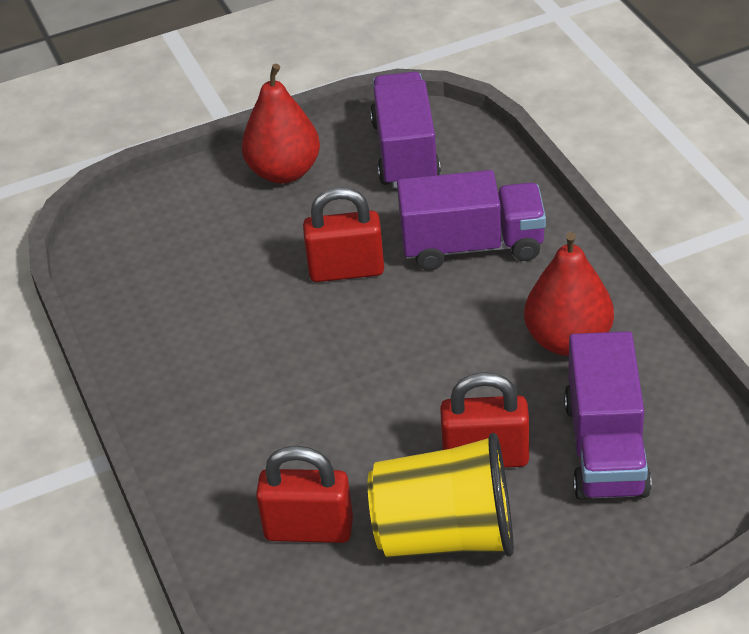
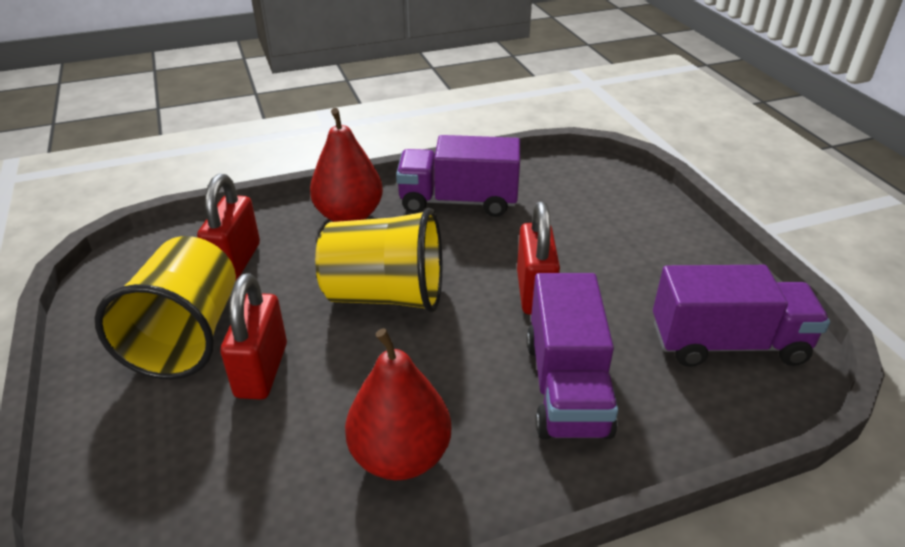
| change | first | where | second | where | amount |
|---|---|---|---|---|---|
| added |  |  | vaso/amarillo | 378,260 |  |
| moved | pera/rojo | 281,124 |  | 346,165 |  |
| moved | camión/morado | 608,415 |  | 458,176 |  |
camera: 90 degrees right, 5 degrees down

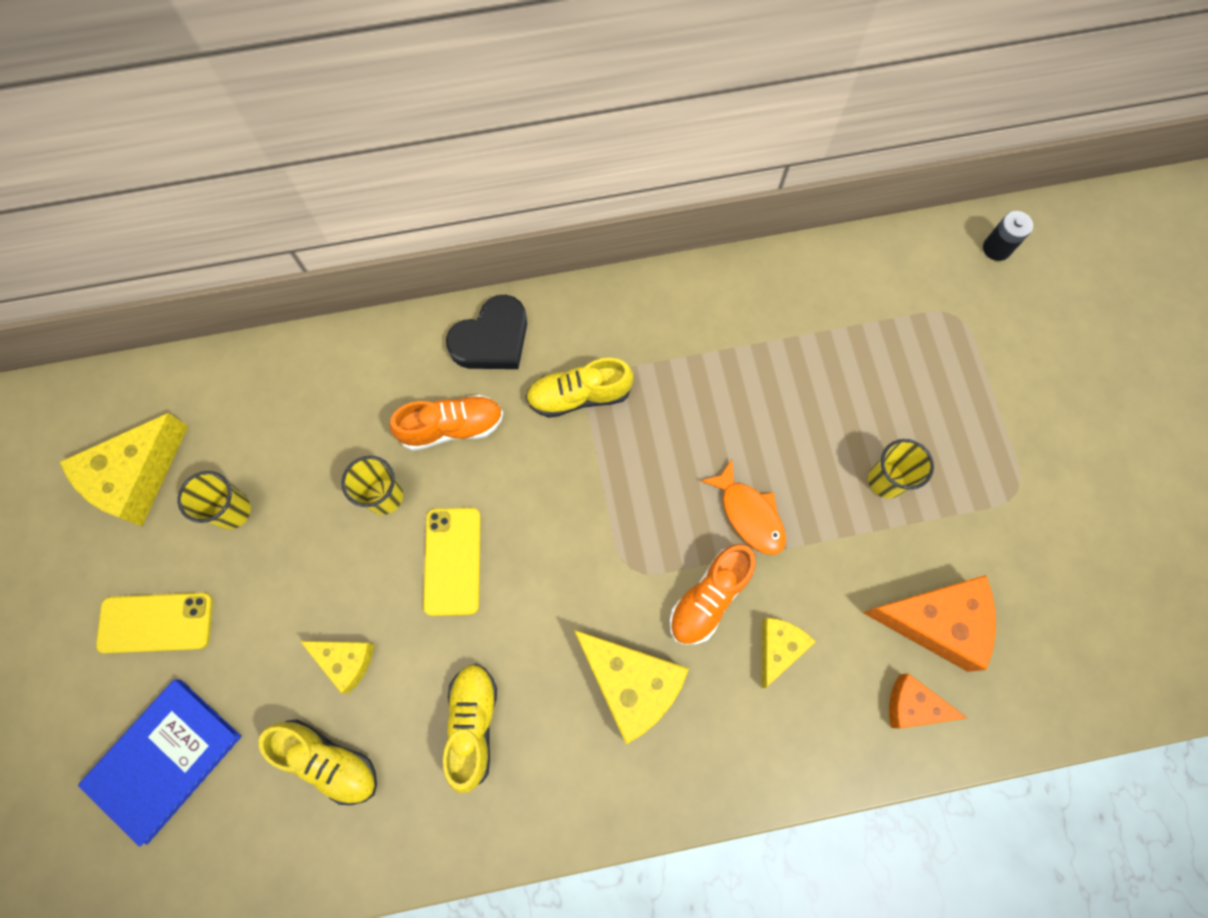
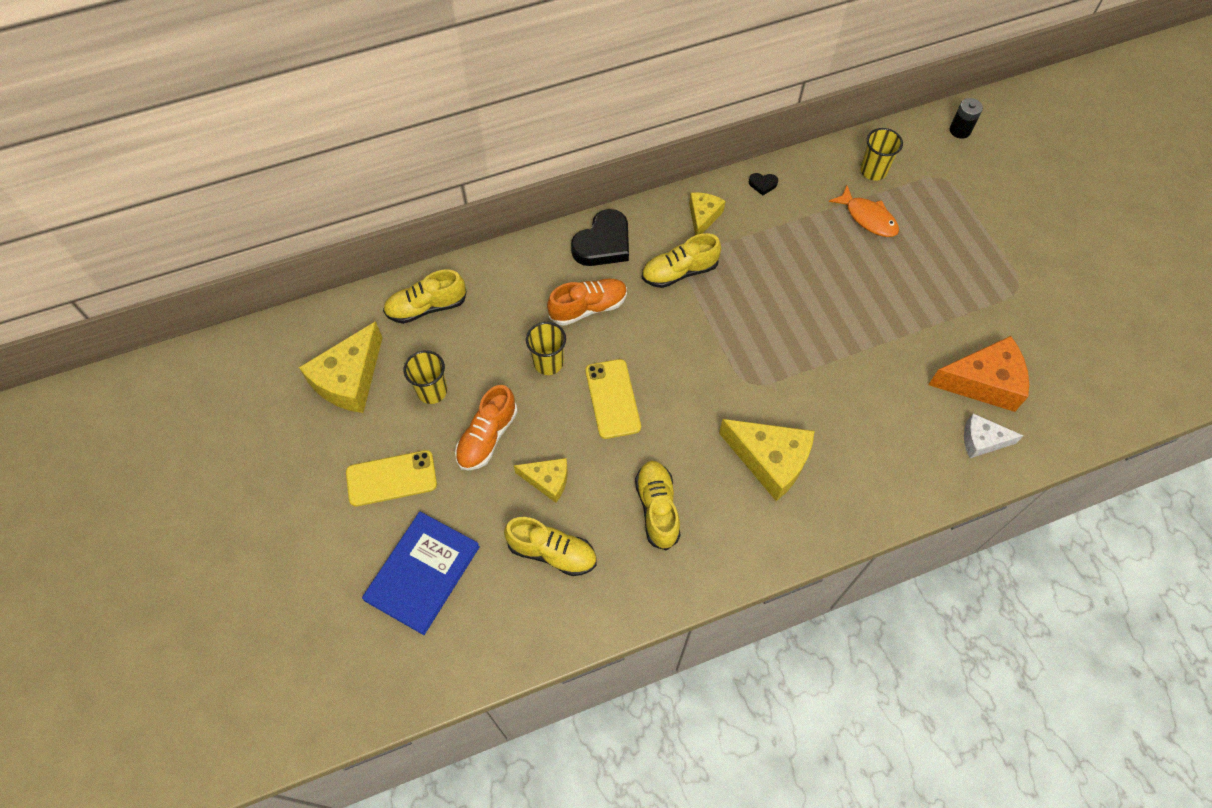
| change | first | where | second | where | amount |
|---|---|---|---|---|---|
| added |  |  | zapato/amarillo | 425,297 |  |
| added |  |  | corazón/negro | 763,184 |  |
| moved | zapato/naranja | 712,594 |  | 486,427 |  |
| moved | pez/naranja | 743,507 |  | 864,211 |  |
| moved | queso/amarillo | 789,653 |  | 707,213 |  |
| moved | vaso/amarillo | 901,469 |  | 882,154 |  |
| recoloured | queso/naranja | 928,701 | queso/blanco | 993,436 |  |
camera: 10 degrees left, 10 degrees down

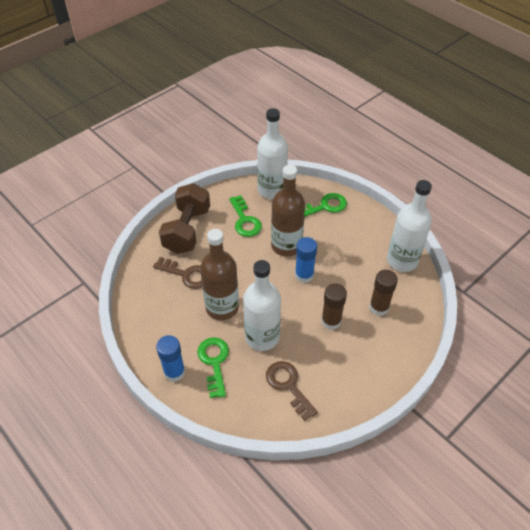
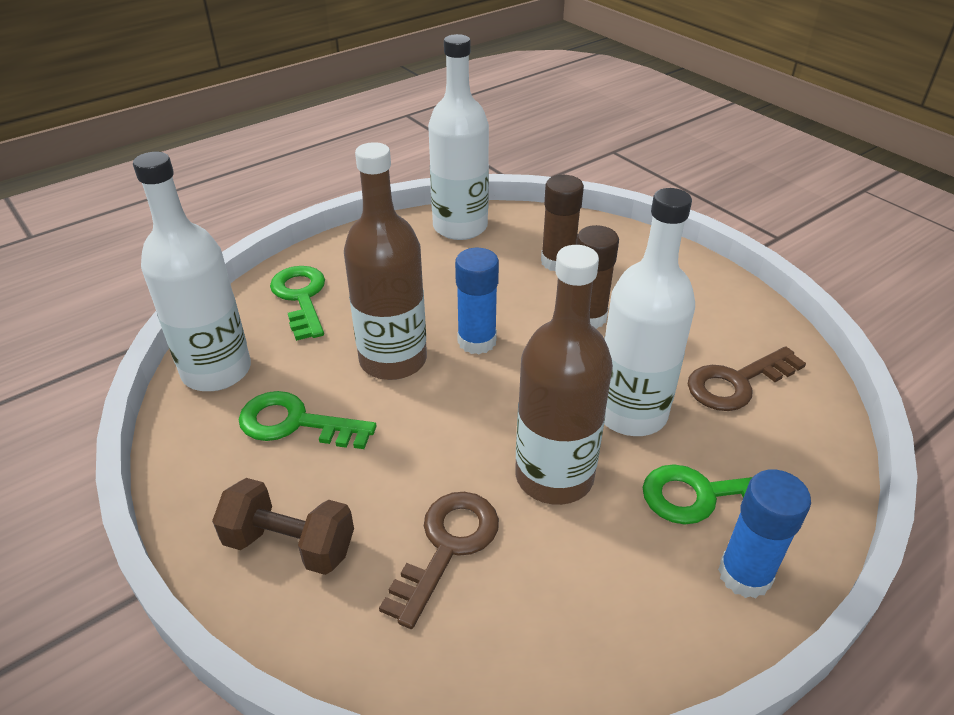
| change | first | where | second | where | amount |
|---|---|---|---|---|---|
| turned | llave/verde | 245,216 |  | 308,420 | 150 degrees counterclockwise |
| resized | mancuerna/marrón | 184,218 |  | 283,526 | x0.65 |
camera: 85 degrees left, 10 degrees down

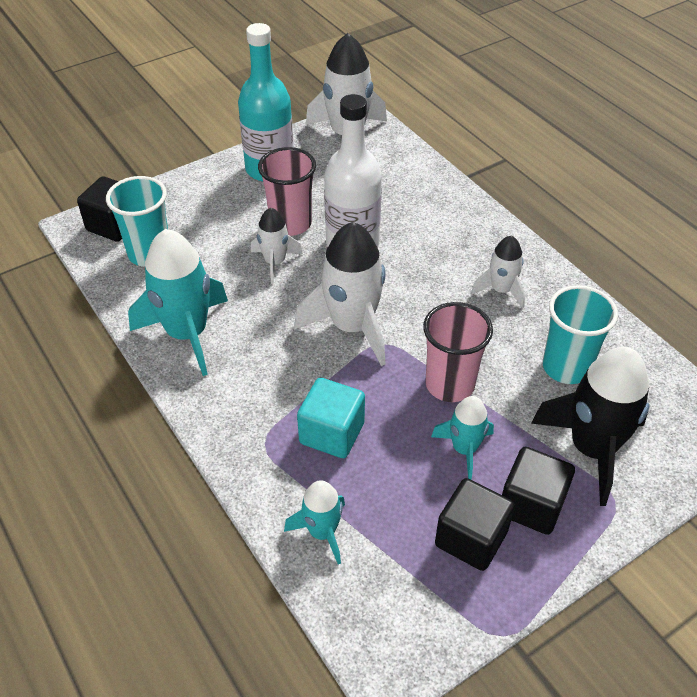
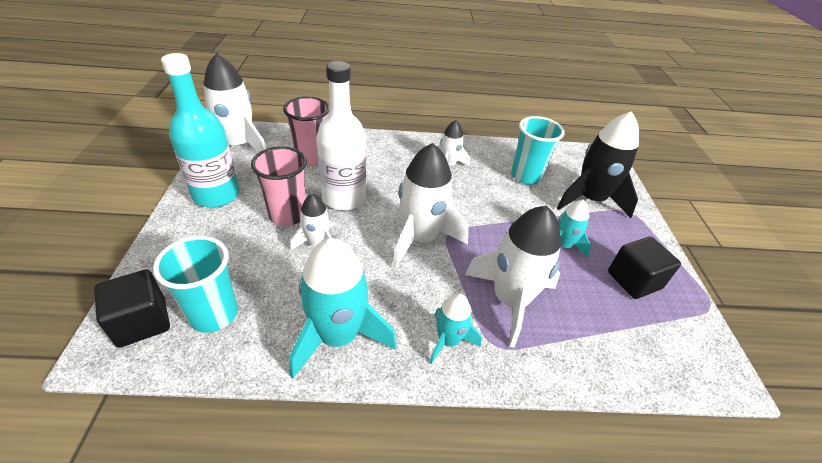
| change | first | where | second | where | amount |
|---|---|---|---|---|---|
| removed | cubo/negro | 538,491 |  |  |  |
| moved | cohete/turquesa | 314,522 |  | 455,328 |  |
| moved | vaso/rosa | 458,352 |  | 306,131 |  |
| replaced | cubo/turquesa | 331,418 | cohete/blanco | 513,276 |  |
camera: 60 degrees left, 5 degrees down

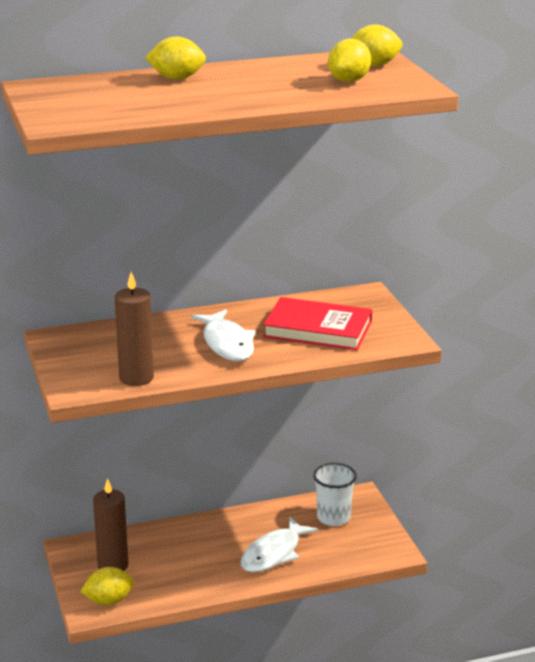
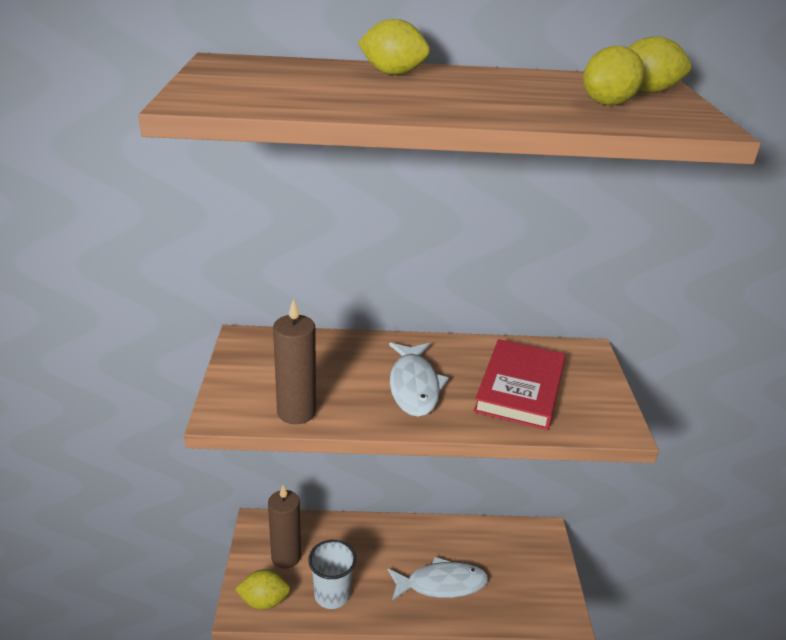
| change | first | where | second | where | amount |
|---|---|---|---|---|---|
| moved | vaso/blanco | 335,494 |  | 332,574 |  |
| turned | pez/blanco | 279,545 |  | 438,579 | 150 degrees counterclockwise |
| turned | libro/rojo | 317,323 |  | 520,384 | 75 degrees clockwise |
camera: 15 degrees right, 5 degrees up

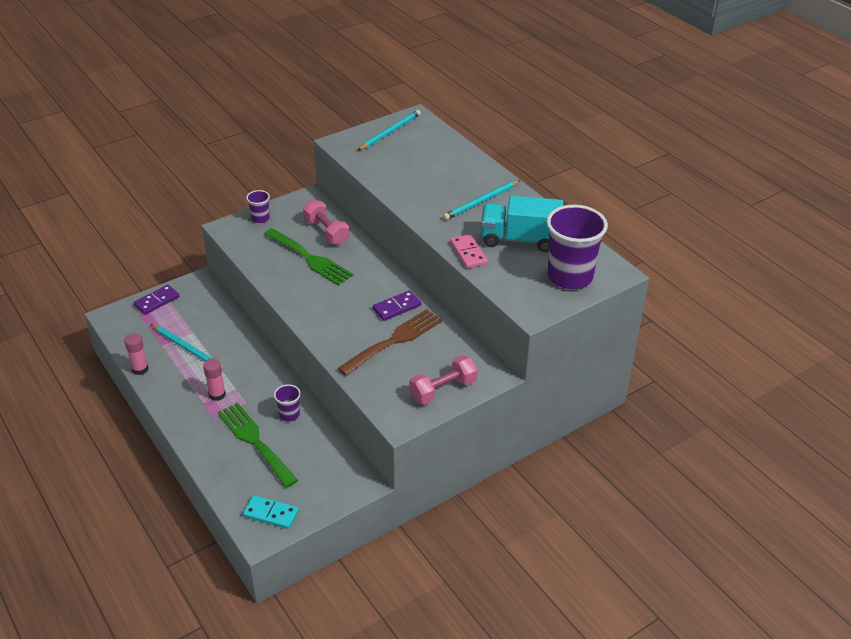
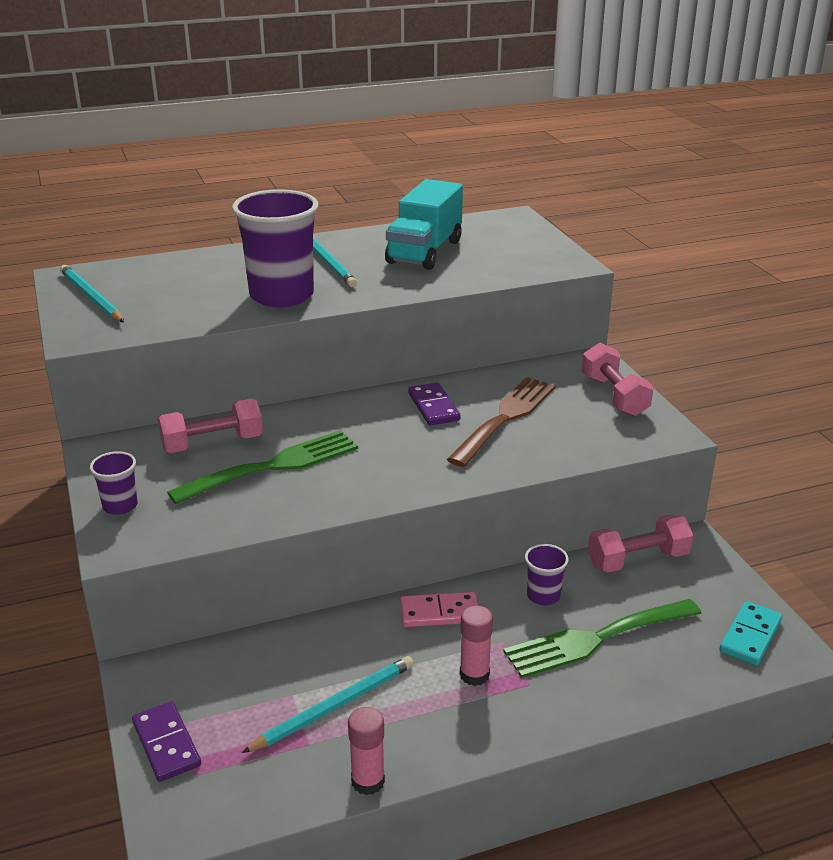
| change | first | where | second | where | amount |
|---|---|---|---|---|---|
| added |  |  | mancuerna/rosa | 640,543 |  |
| moved | ficha de dominó/rosa | 469,251 |  | 439,609 |  |
| moved | vaso/morado | 577,247 |  | 275,248 |  |
| turned | tenedor/marrón | 390,342 |  | 501,422 | 60 degrees clockwise |
camera: 75 degrees left, 10 degrees down

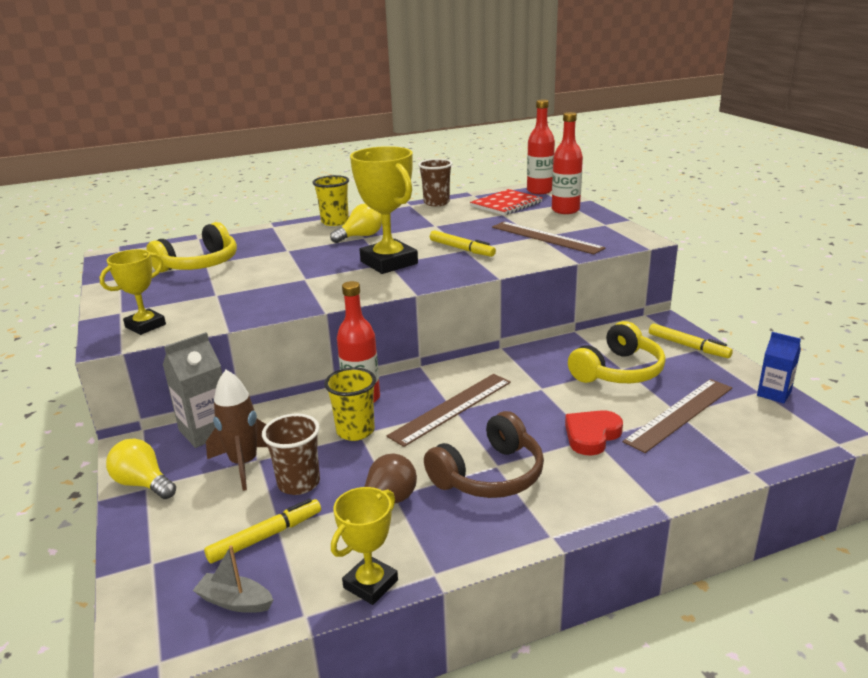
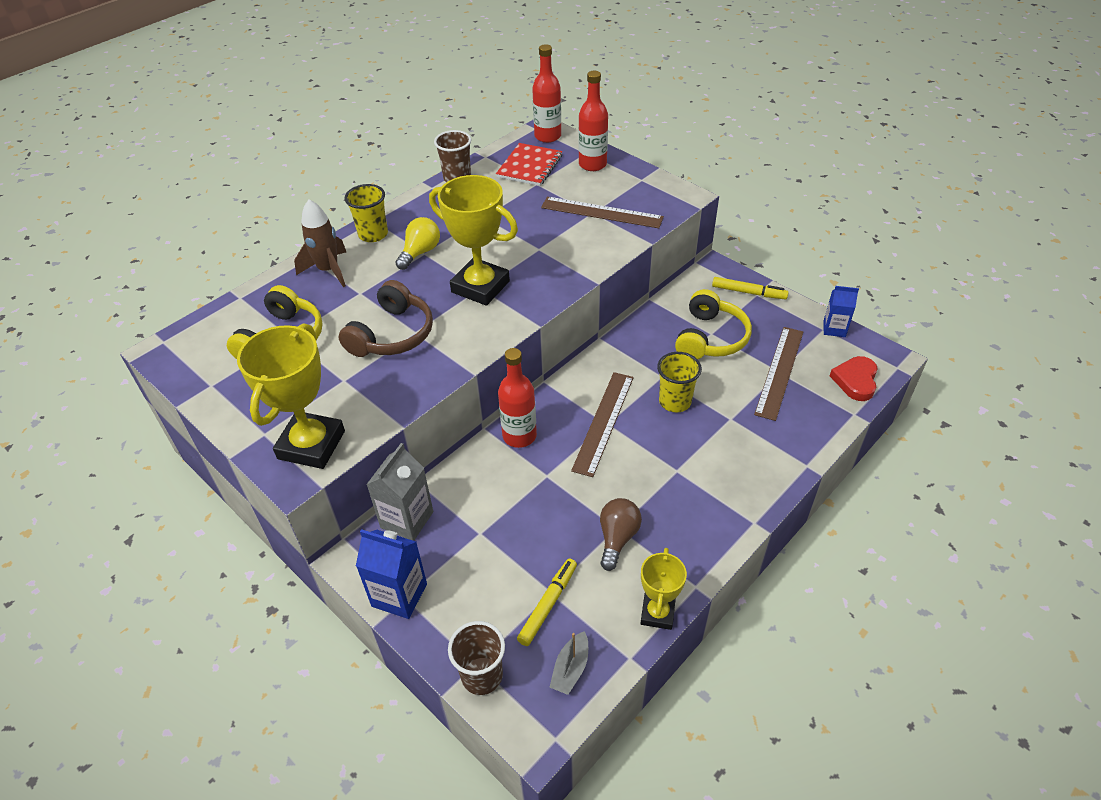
| change | first | where | second | where | amount |
|---|---|---|---|---|---|
| removed | rotulador/amarillo | 463,243 |  |  |  |
| moved | cohete/marrón | 236,430 |  | 320,243 |  |
| moved | vaso/marrón | 291,454 |  | 476,658 |  |
| moved | vaso/amarillo | 350,404 |  | 679,382 |  |
| moved | auriculares/marrón | 484,454 |  | 386,318 |  |
| moved | corazón/rojo | 594,433 |  | 854,378 |  |
| replaced | bombilla/amarillo | 141,468 | cartón de leche/azul | 391,574 |  |
| turned | barco/gris | 233,579 |  | 569,663 | 60 degrees counterclockwise |
| resized | trofeo/amarillo | 132,292 |  | 291,396 | x1.71 |
camera: 25 degrees left, 20 degrees up

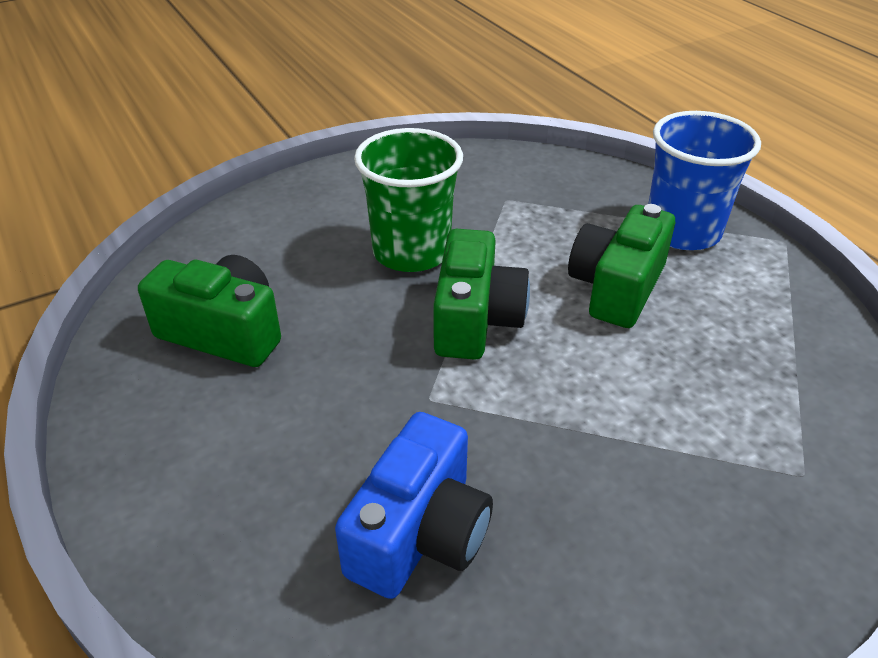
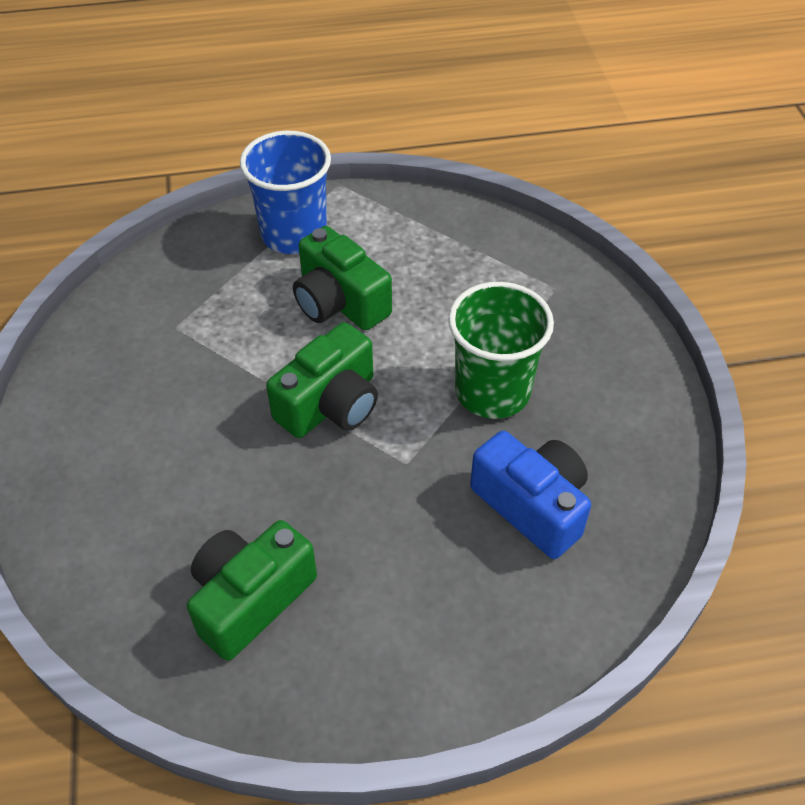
| change | first | where | second | where | amount |
|---|---|---|---|---|---|
| moved | vaso/verde | 408,200 |  | 501,350 |  |
| turned | cámara/verde | 481,294 |  | 322,380 | 105 degrees clockwise |
camera: 70 degrees left, 10 degrees up

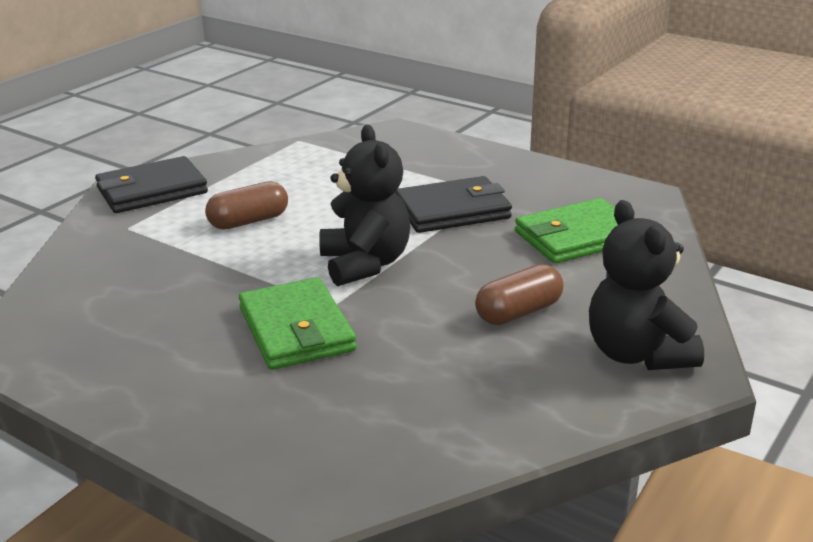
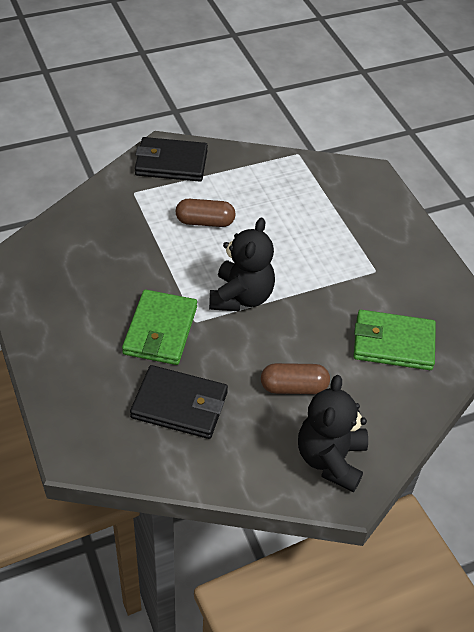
| change | first | where | second | where | amount |
|---|---|---|---|---|---|
| moved | cartera/negro | 453,204 |  | 179,402 |  |
camera: 30 degrees right, 20 degrees up

